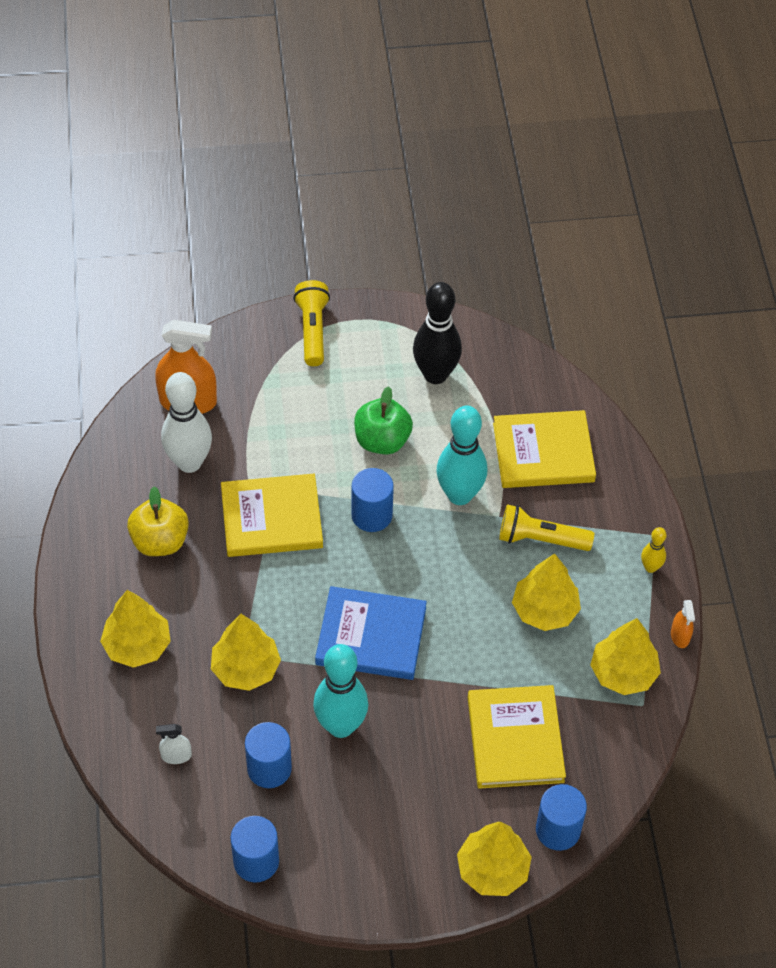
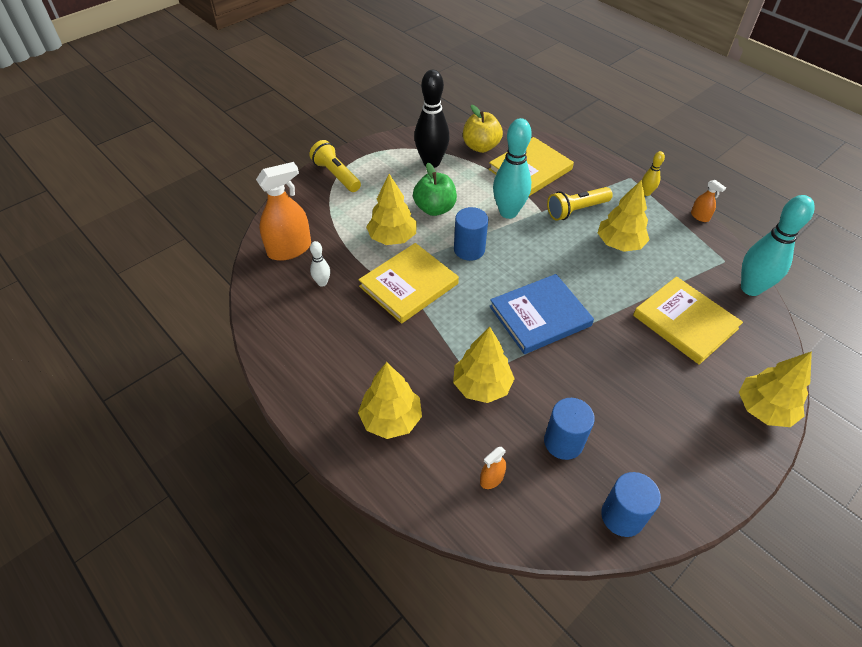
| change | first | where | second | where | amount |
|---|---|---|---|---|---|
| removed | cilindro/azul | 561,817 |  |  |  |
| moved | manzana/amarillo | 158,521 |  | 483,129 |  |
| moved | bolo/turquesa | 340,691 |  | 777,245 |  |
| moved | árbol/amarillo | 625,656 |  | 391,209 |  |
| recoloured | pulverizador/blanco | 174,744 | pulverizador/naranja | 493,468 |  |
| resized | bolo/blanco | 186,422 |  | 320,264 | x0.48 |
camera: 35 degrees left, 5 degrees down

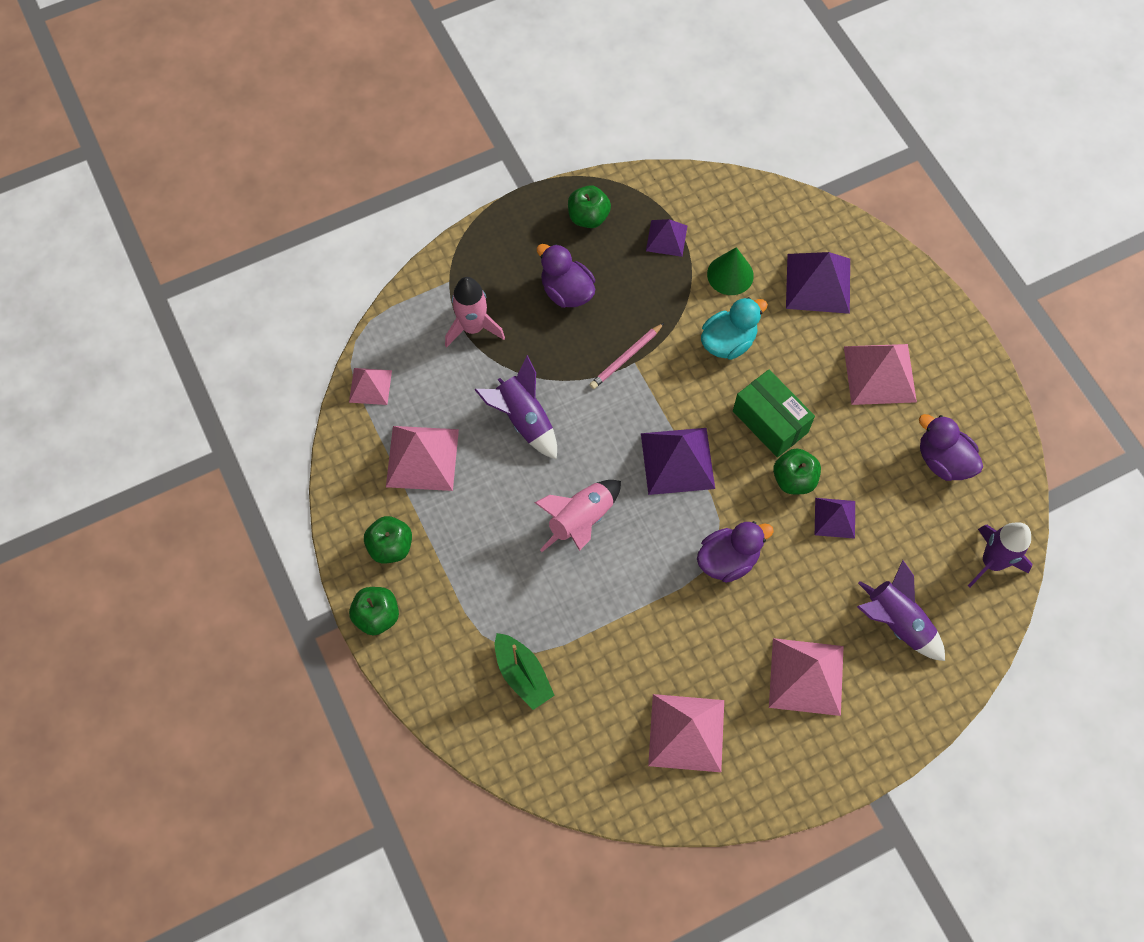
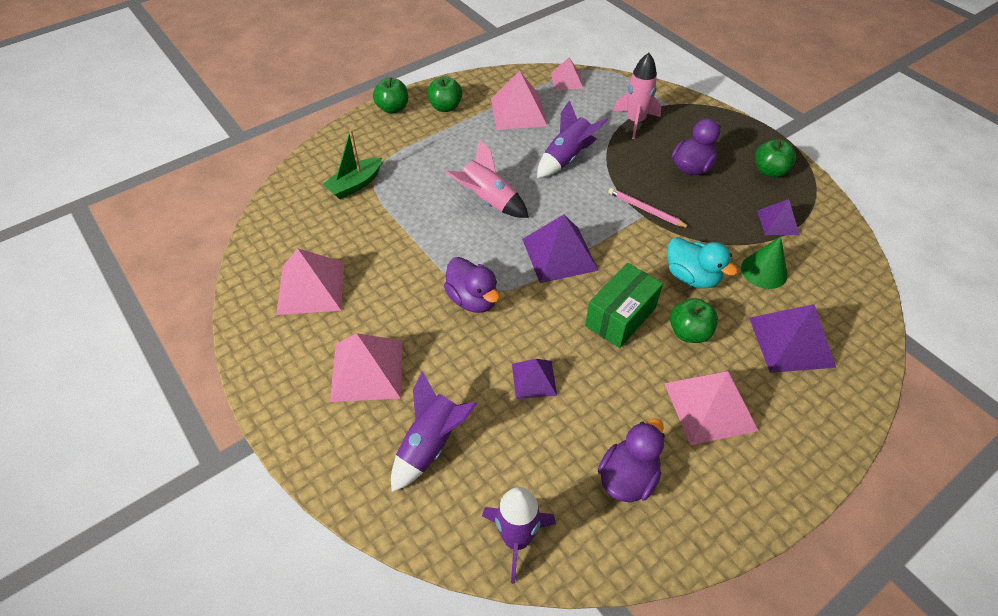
| change | first | where | second | where | amount |
|---|---|---|---|---|---|
| moved | manzana/verde | 797,471 |  | 694,320 |  |
camera: 80 degrees right, 15 degrees down

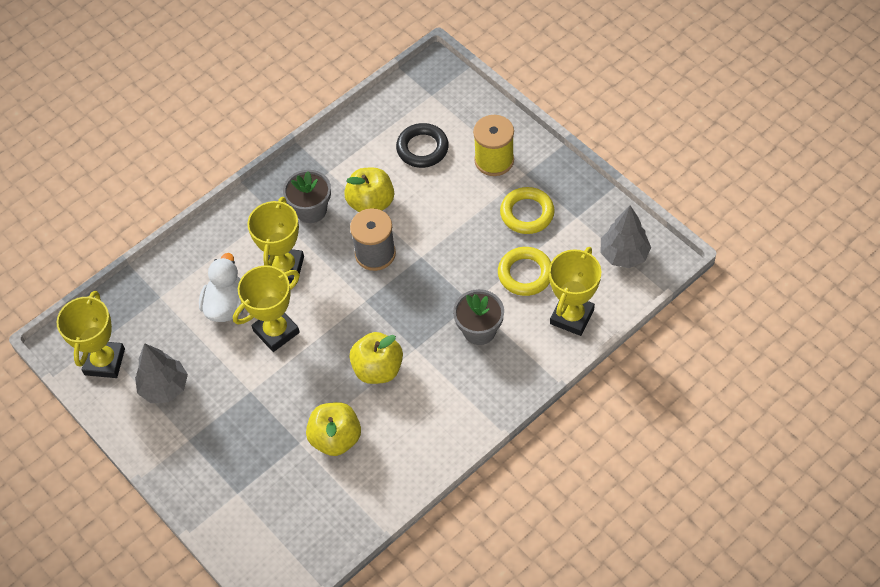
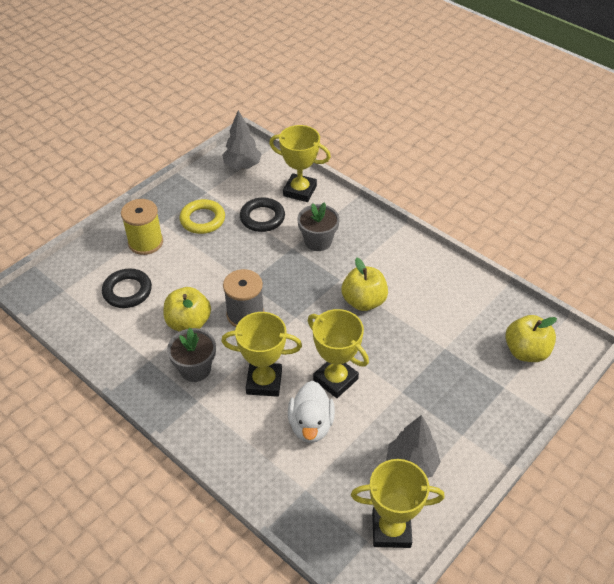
| change | first | where | second | where | amount |
|---|---|---|---|---|---|
| moved | manzana/amarillo | 333,429 |  | 531,338 |  |
| recoloured | anillo/amarillo | 524,271 | anillo/negro | 262,214 |  |
| turned | pato/blanco | 221,287 |  | 311,412 | 90 degrees counterclockwise |
camera: 100 degrees left, 10 degrees down

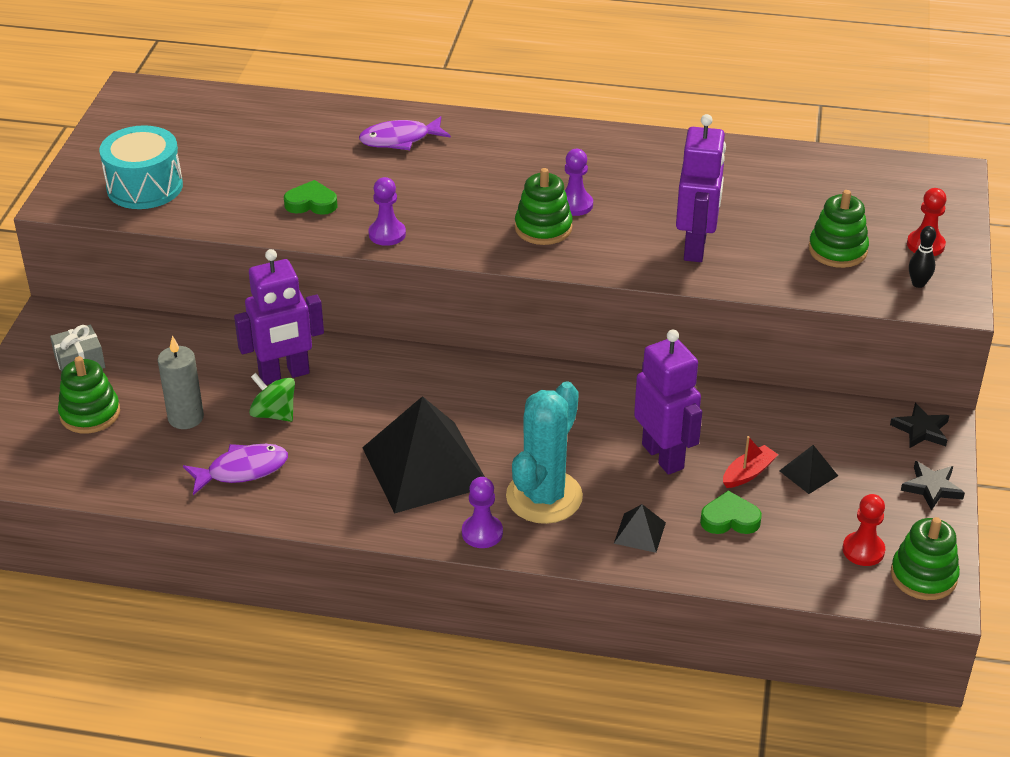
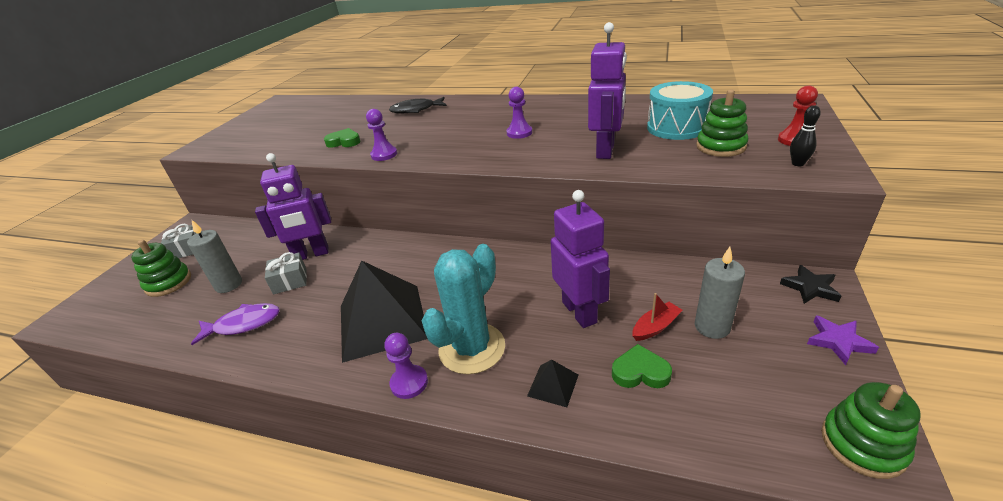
| change | first | where | second | where | amount |
|---|---|---|---|---|---|
| removed | juguete apilable/verde | 544,206 |  |  |  |
| removed | peón/rojo | 864,530 |  |  |  |
| moved | tambor/turquesa | 141,167 |  | 680,110 |  |
| replaced | peonza/verde | 272,397 | regalo/gris | 286,273 |  |
| replaced | pirámide/negro | 808,469 | vela/gris | 720,293 |  |
| recoloured | pez/morado | 405,133 | pez/negro | 418,105 |  |
| recoloured | estrella/negro | 933,485 | estrella/morado | 843,340 |  |
camera: 10 degrees right, 5 degrees down

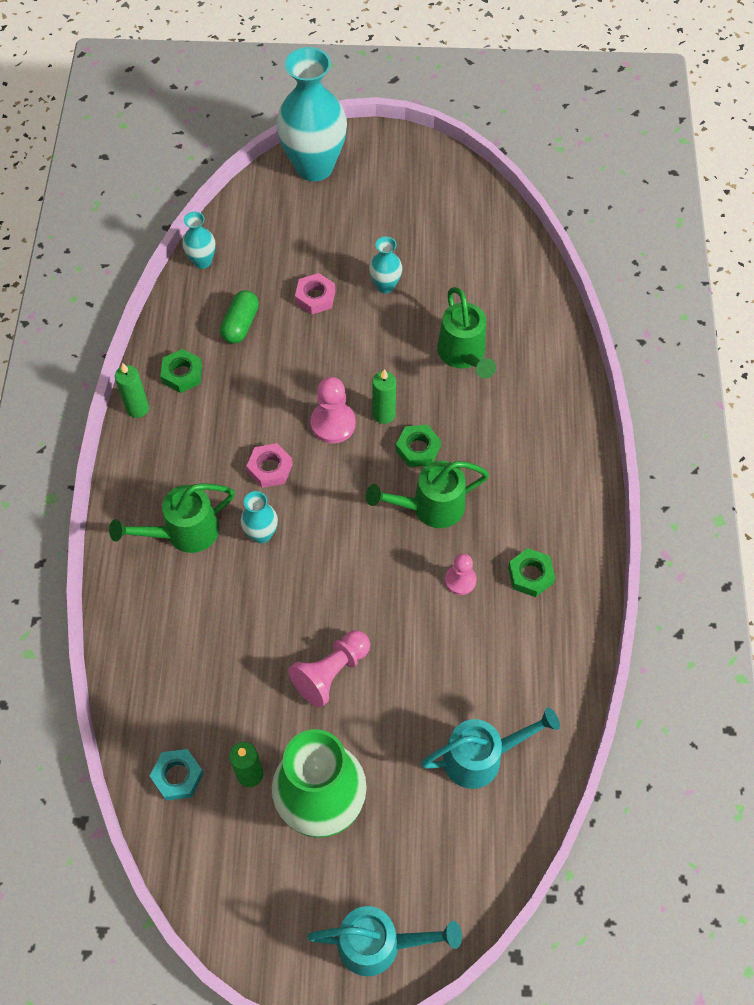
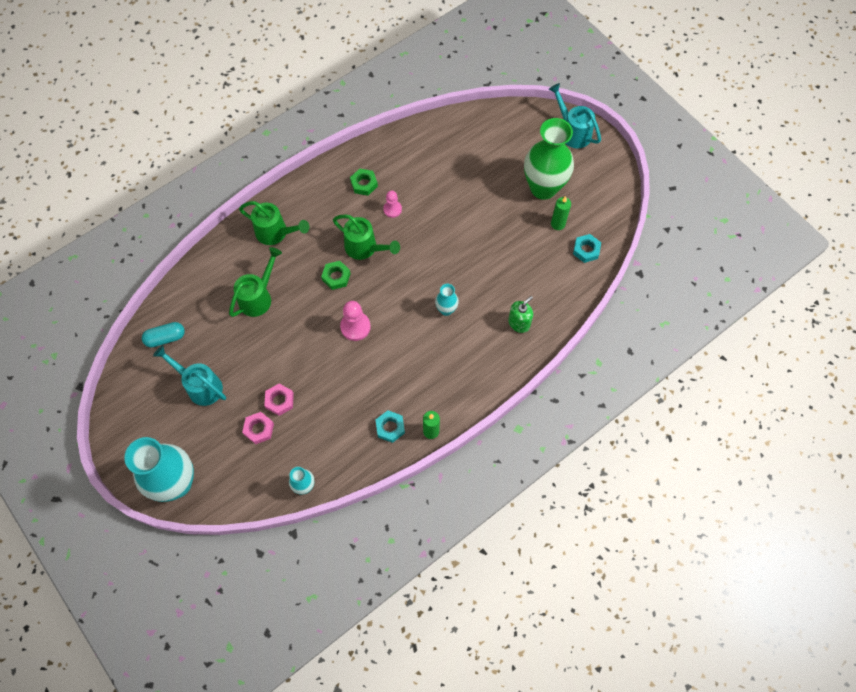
| change | first | where | second | where | amount |
|---|---|---|---|---|---|
| removed | cápsula/verde | 239,317 |  |  |  |
| removed | peón/rosa | 329,669 |  |  |  |
| removed | florero/turquesa | 385,264 |  |  |  |
| removed | vela/verde | 384,396 |  |  |  |
| added |  |  | cápsula/turquesa | 163,335 |  |
| added |  |  | dispensador de jabón/verde | 520,314 |  |
| moved | regadera/verde | 172,518 |  | 274,223 |  |
| moved | tuerca/rosa | 269,465 |  | 258,428 |  |
| moved | regadera/turquesa | 490,748 |  | 189,375 |  |
| recoloured | tuerca/verde | 181,371 | tuerca/turquesa | 390,426 |  |
camera: 130 degrees left, 5 degrees up

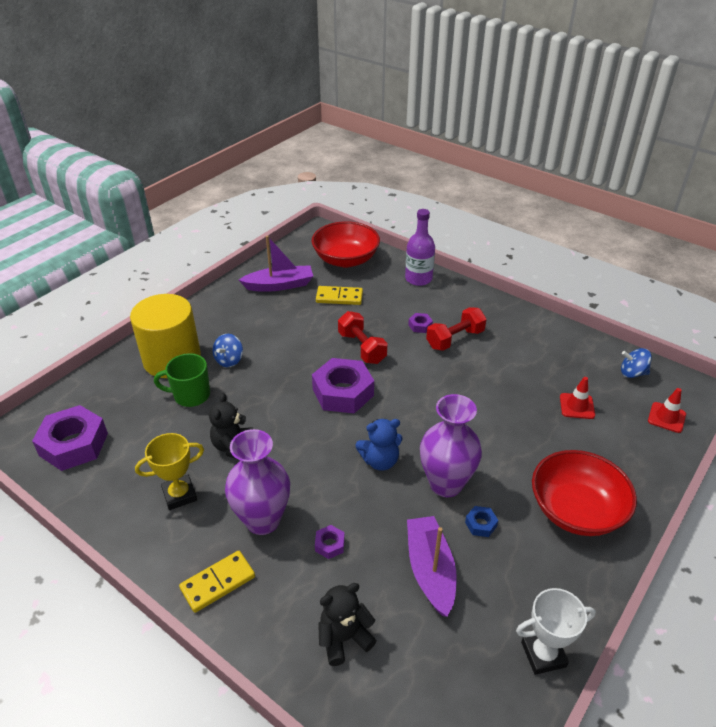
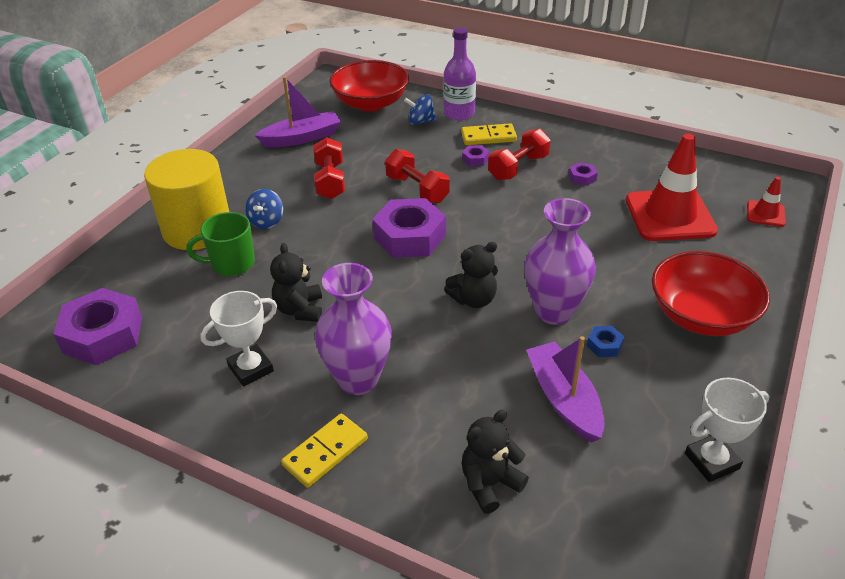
| change | first | where | second | where | amount |
|---|---|---|---|---|---|
| added |  |  | mancuerna/rojo | 329,168 |  |
| moved | tuerca/morado | 330,542 |  | 583,174 |  |
| moved | ficha de dominó/amarillo | 339,295 |  | 489,134 |  |
| moved | peonza/azul | 636,363 |  | 420,109 |  |
| recoloured | trofeo/amarillo | 169,471 | trofeo/blanco | 238,338 |  |
| recoloured | osito/azul | 379,445 | osito/negro | 471,275 |  |
| resized | cono de tráfico/rojo | 577,398 |  | 672,187 | x2.12 |
camera: 10 degrees left, 0 degrees up

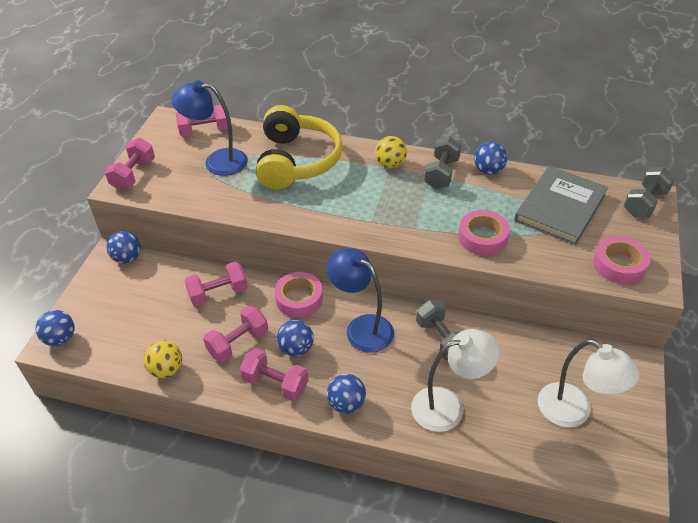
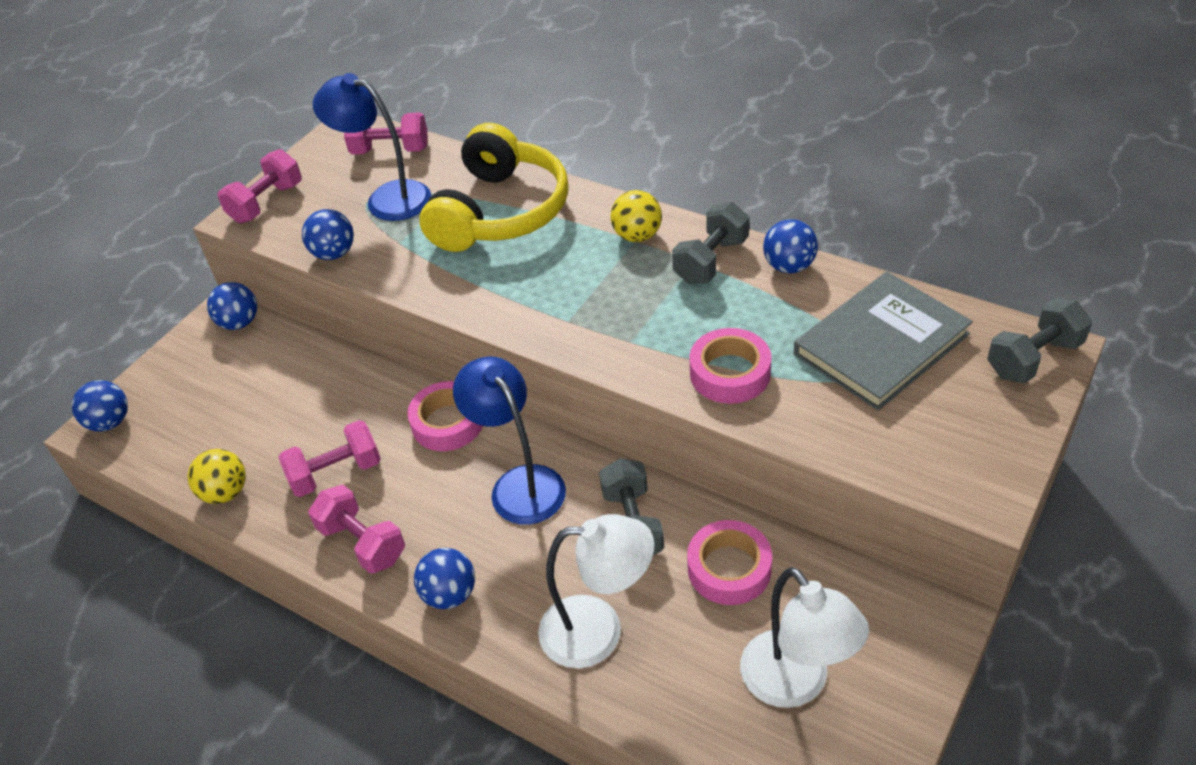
| change | first | where | second | where | amount |
|---|---|---|---|---|---|
| removed | mancuerna/rosa | 216,283 |  |  |  |
| moved | pelota/azul | 295,338 |  | 328,234 |  |
| moved | cinta adhesiva/rosa | 621,260 |  | 729,562 |  |
camera: 20 degrees right, 0 degrees up

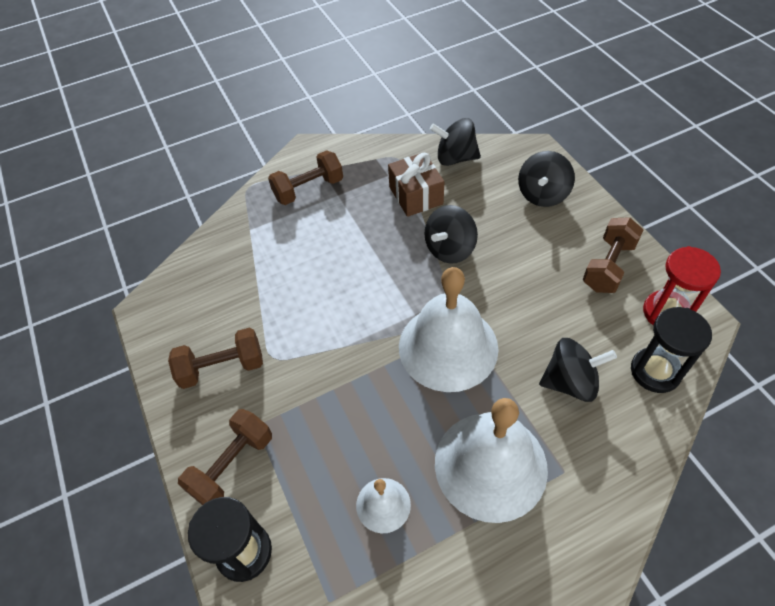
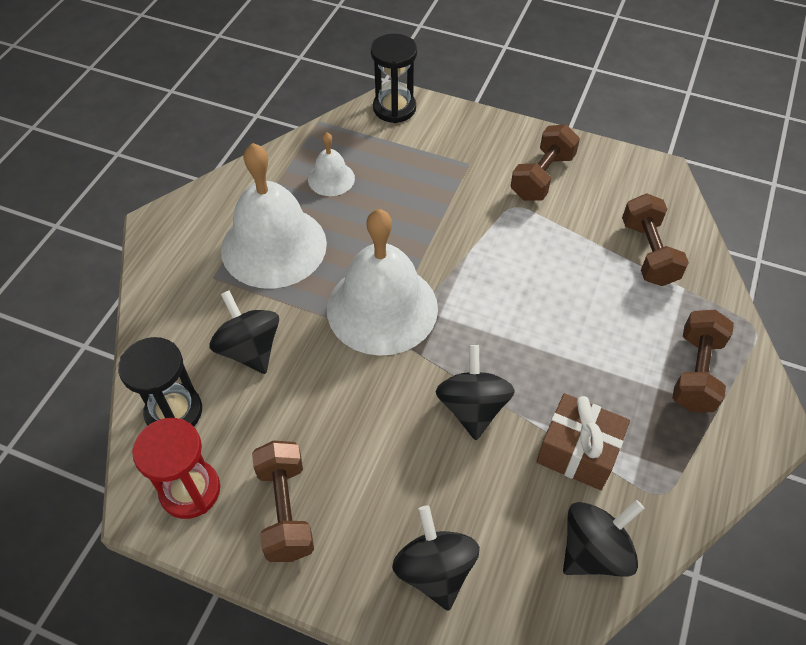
| change | first | where | second | where | amount |
|---|---|---|---|---|---|
| moved | mancuerna/marrón | 225,457 |  | 655,239 |  |
| turned | peonza/negro | 578,370 |  | 244,332 | 105 degrees clockwise |
camera: 135 degrees right, 0 degrees up

